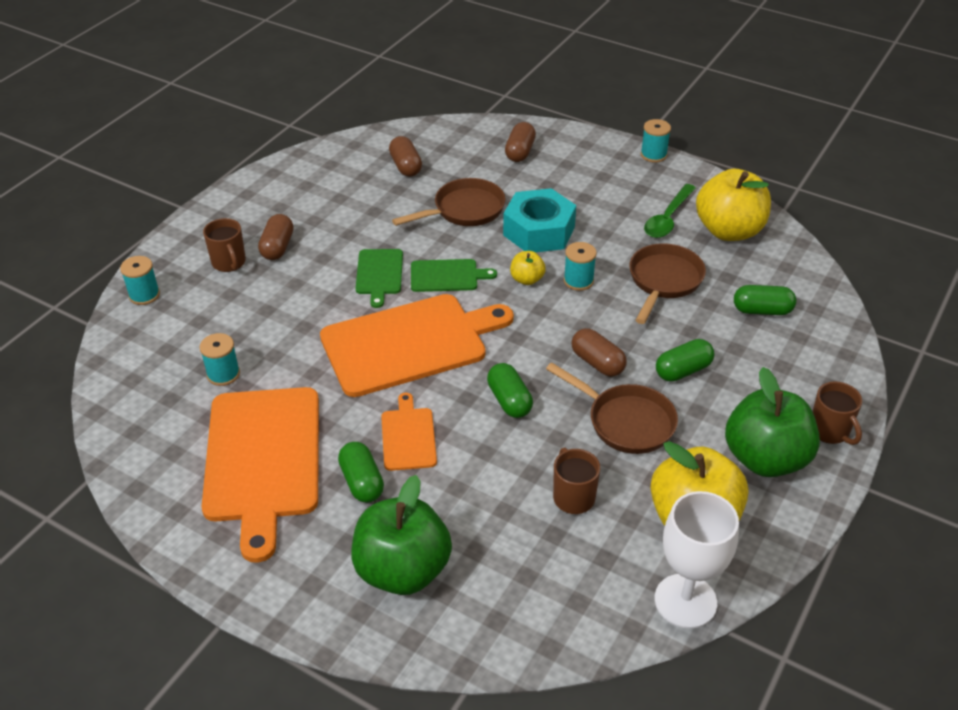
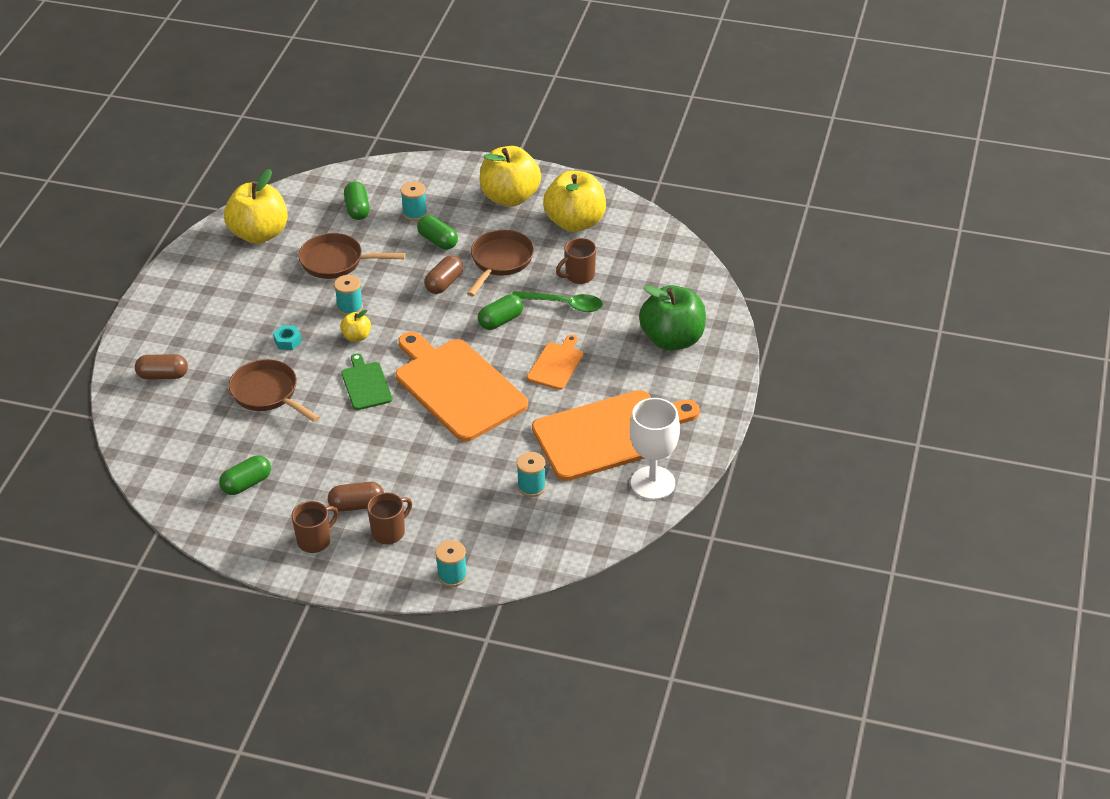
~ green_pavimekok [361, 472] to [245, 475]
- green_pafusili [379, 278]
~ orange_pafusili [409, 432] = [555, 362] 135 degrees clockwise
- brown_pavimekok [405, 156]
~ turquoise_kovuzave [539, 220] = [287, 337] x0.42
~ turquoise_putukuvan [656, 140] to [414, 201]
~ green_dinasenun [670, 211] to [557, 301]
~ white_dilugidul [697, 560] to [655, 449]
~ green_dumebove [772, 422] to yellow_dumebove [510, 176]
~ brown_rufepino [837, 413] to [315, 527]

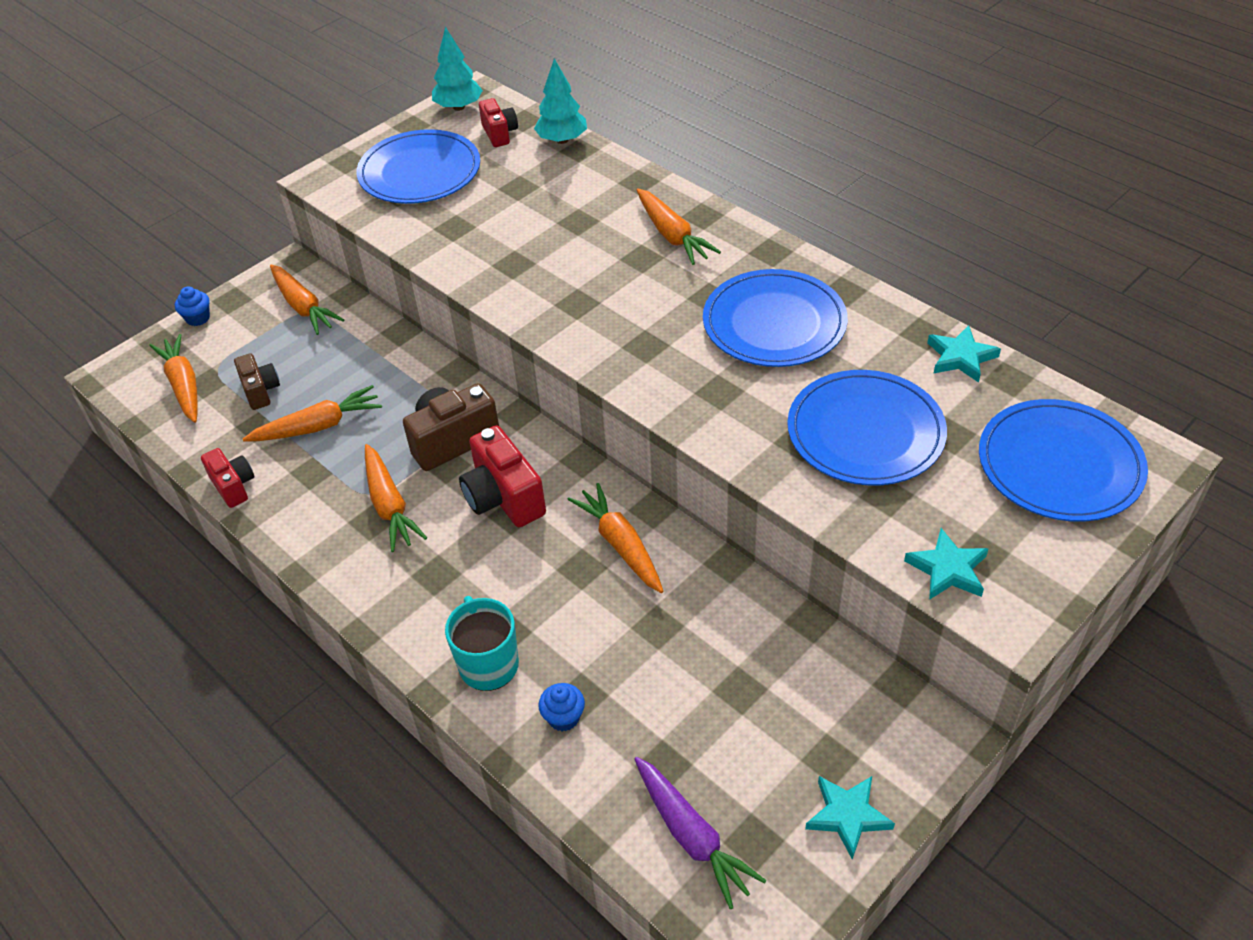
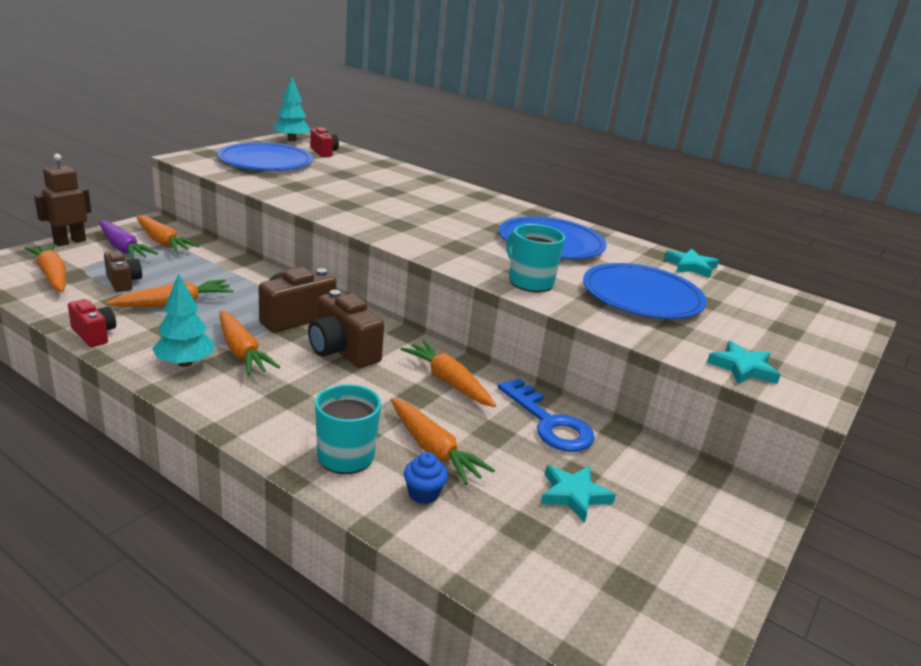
~ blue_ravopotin [192, 306] to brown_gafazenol [62, 200]
~ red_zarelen [502, 476] to brown_zarelen [346, 329]
~ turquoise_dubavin [560, 101] to [183, 320]
~ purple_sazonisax [700, 833] to [128, 239]
~ orange_sazonisax [679, 226] to [442, 441]
~ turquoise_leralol [850, 818] to [578, 494]
- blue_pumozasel [1063, 460]
+ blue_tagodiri [546, 415]
+ turquoise_rufepino [535, 258]

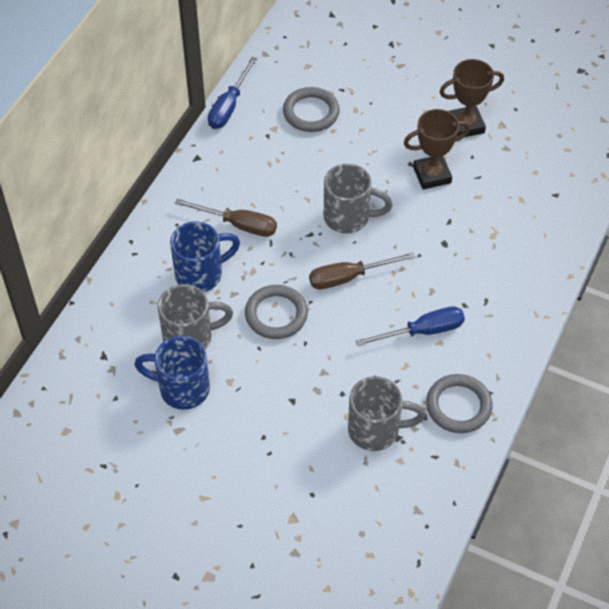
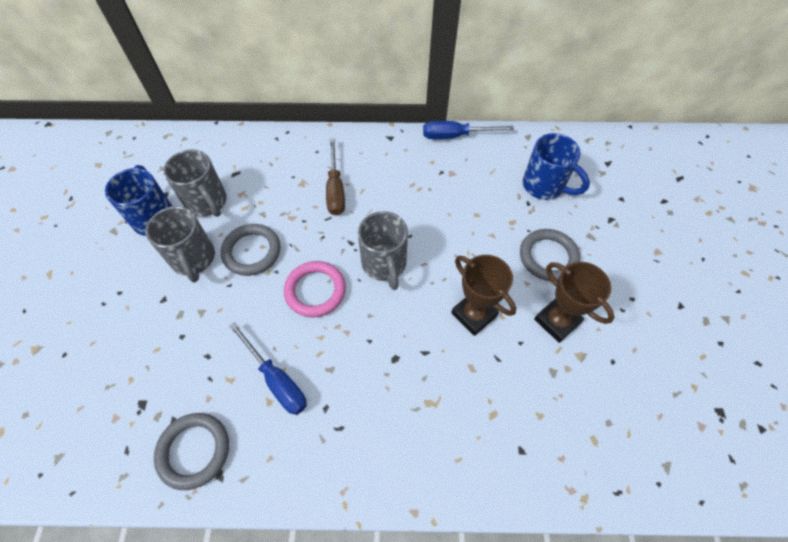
~ blue_rufepino [205, 257] to [556, 166]
~ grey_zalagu [311, 109] to [550, 255]
~ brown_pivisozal [362, 270] to pink_zalagu [315, 289]
~ grey_rufepino [387, 413] to [180, 244]

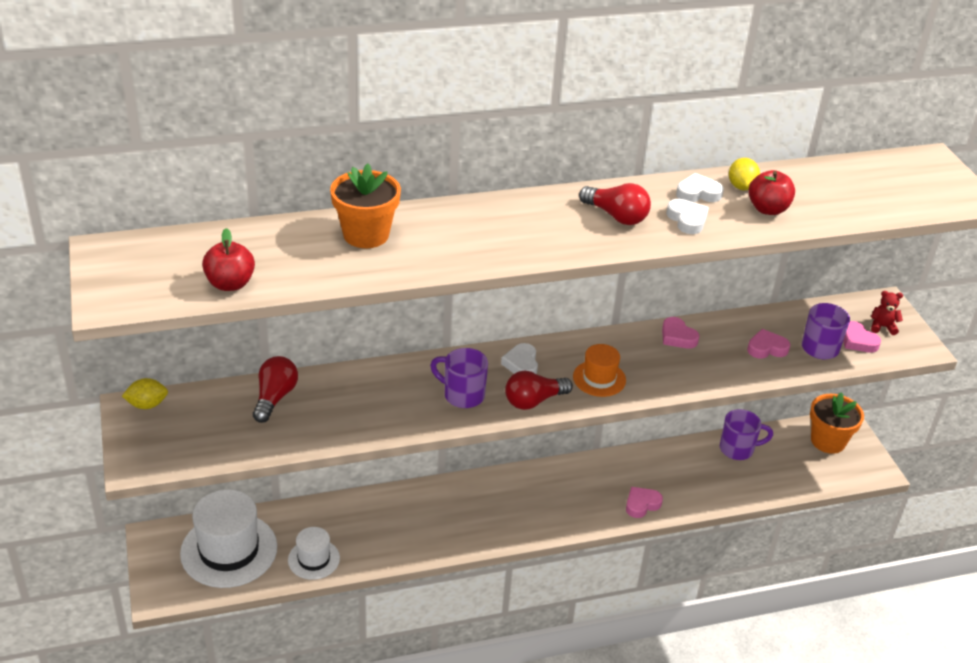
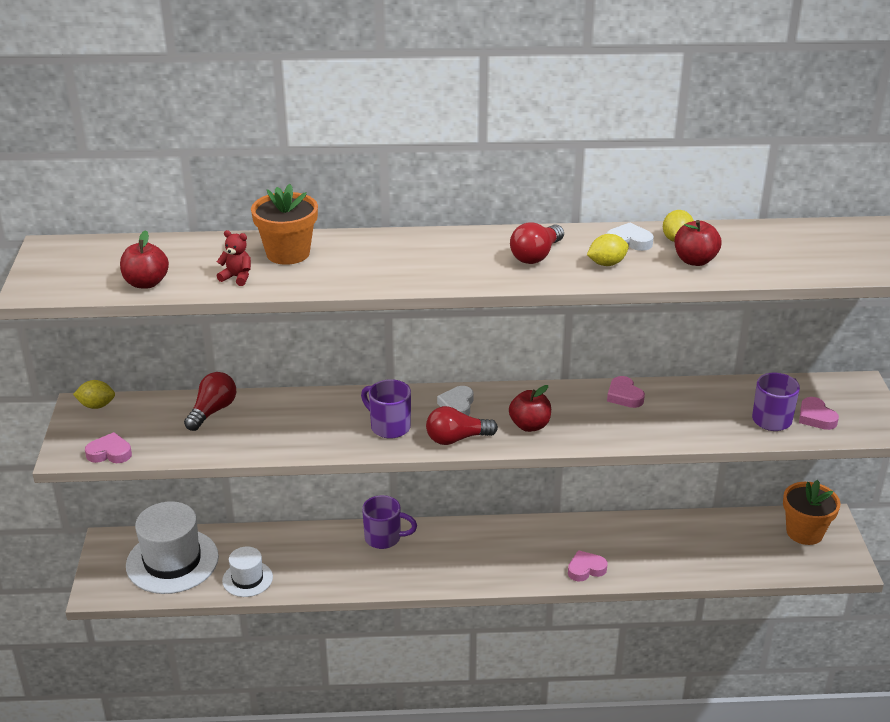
~ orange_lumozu [599, 370] to red_dumebove [530, 408]
~ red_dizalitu [615, 204] = [537, 243] 75 degrees clockwise
~ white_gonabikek [687, 216] to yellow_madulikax [608, 250]
~ purple_rufepino [746, 434] to [389, 522]
~ pink_gonabikek [768, 344] to [108, 447]
~ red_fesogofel [887, 313] to [234, 258]

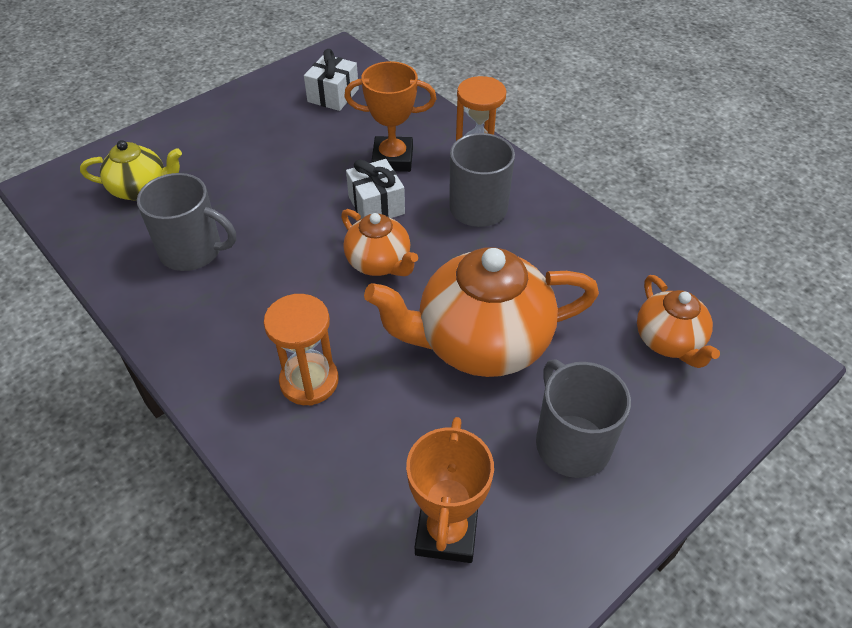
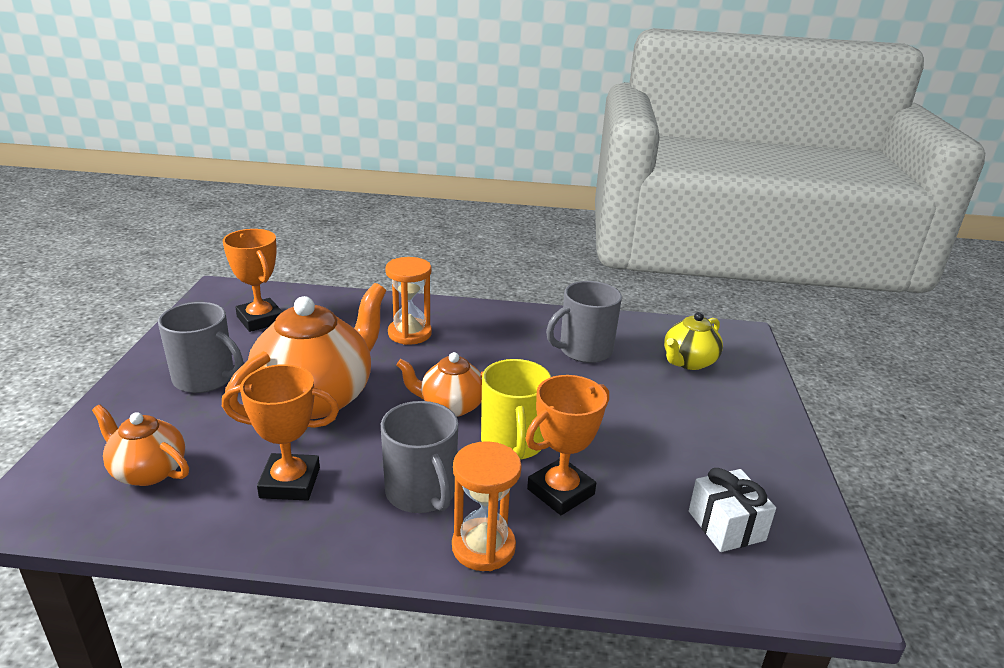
~ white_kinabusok [375, 189] to yellow_rufepino [516, 409]
+ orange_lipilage [280, 432]

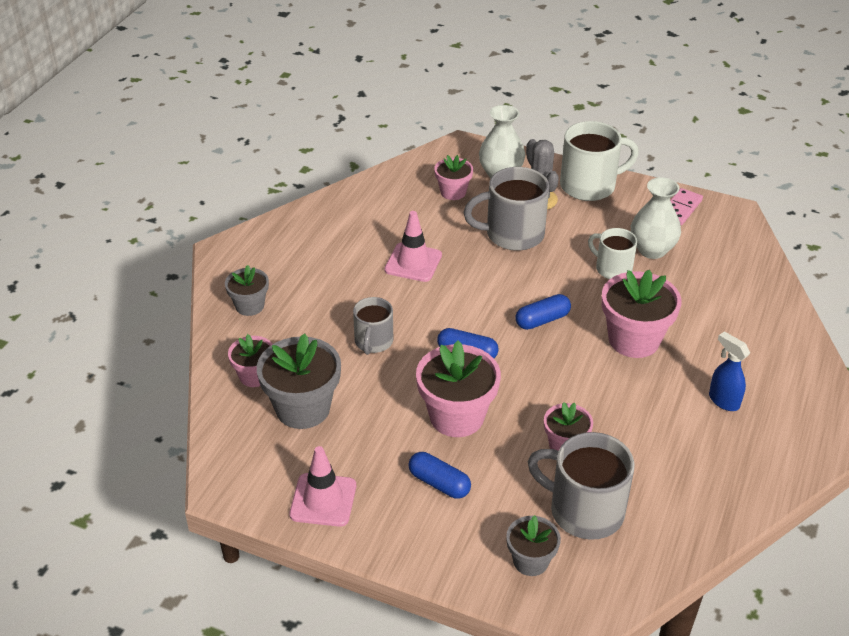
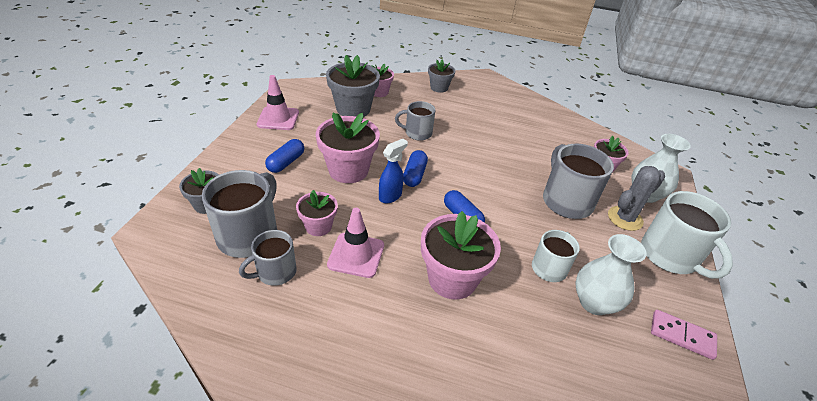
~ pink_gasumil [413, 246] to [355, 243]
~ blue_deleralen [729, 371] to [393, 171]
+ grey_rufepino [268, 258]

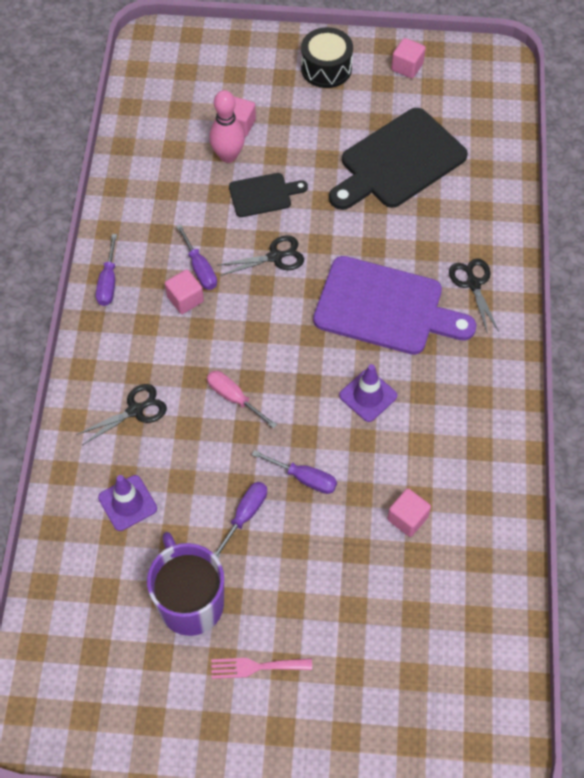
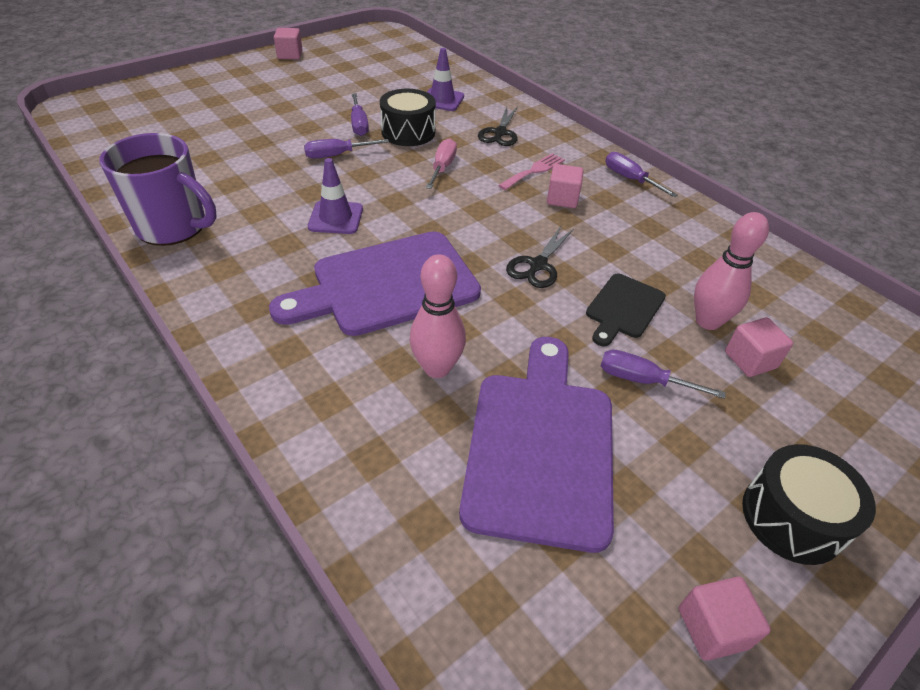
~ purple_rufepino [185, 584] to [157, 189]
~ purple_pivisozal [196, 257] to [663, 374]
~ pink_pivisozal [242, 400] = [441, 163] 75 degrees counterclockwise
~ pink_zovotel [261, 668] to [531, 171]
~ black_pafusili [398, 159] to purple_pafusili [536, 445]
~ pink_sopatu [409, 512] to [288, 44]
- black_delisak [474, 295]
+ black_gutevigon [408, 117]
+ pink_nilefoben [438, 316]

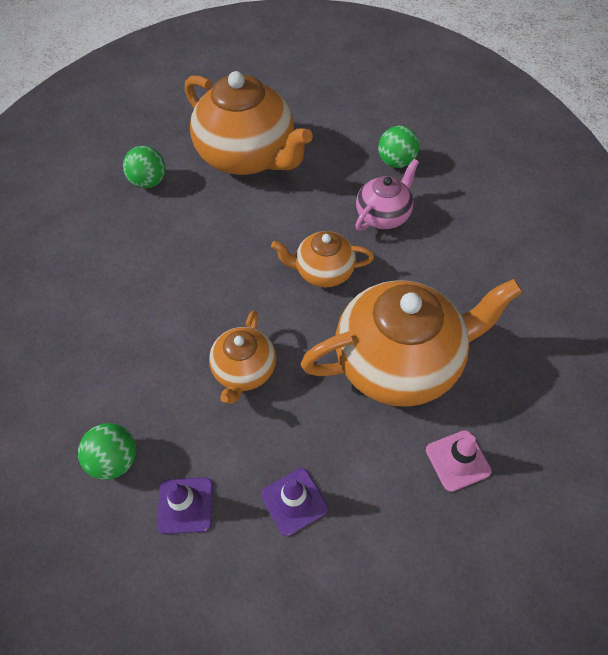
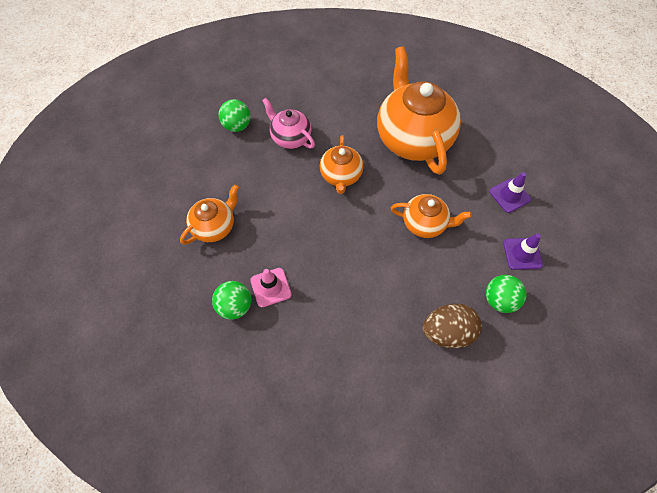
~ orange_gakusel [249, 123] = [209, 214] x0.52
~ pink_gasumil [459, 461] to [271, 287]
+ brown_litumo [452, 325]

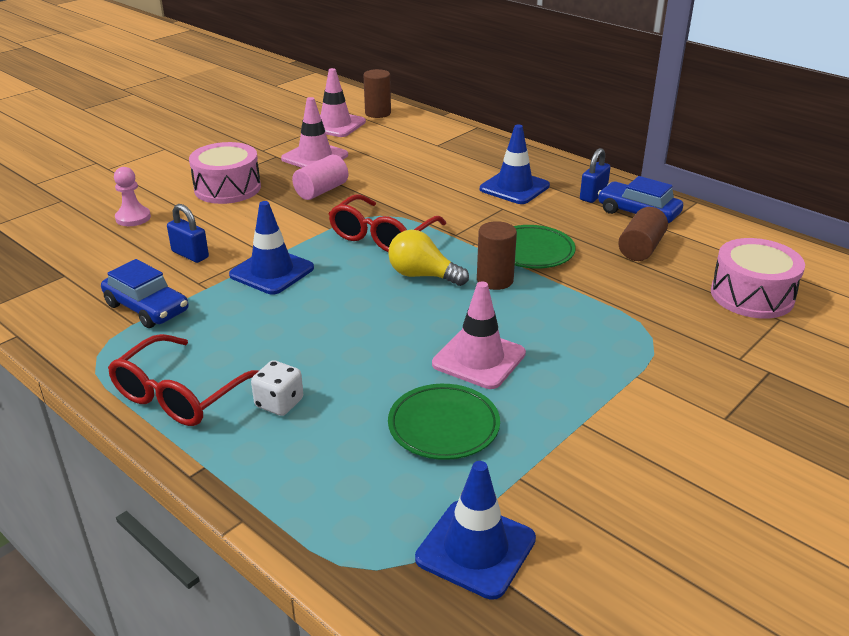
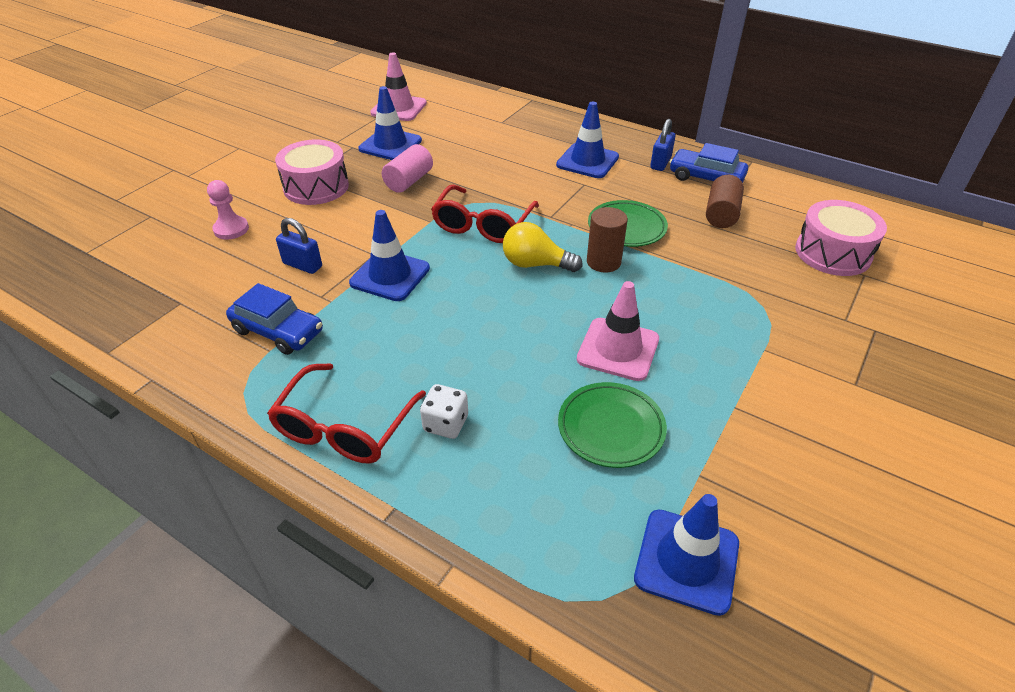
~ pink_gasumil [314, 132] to blue_gasumil [390, 123]
- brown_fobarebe [377, 93]

